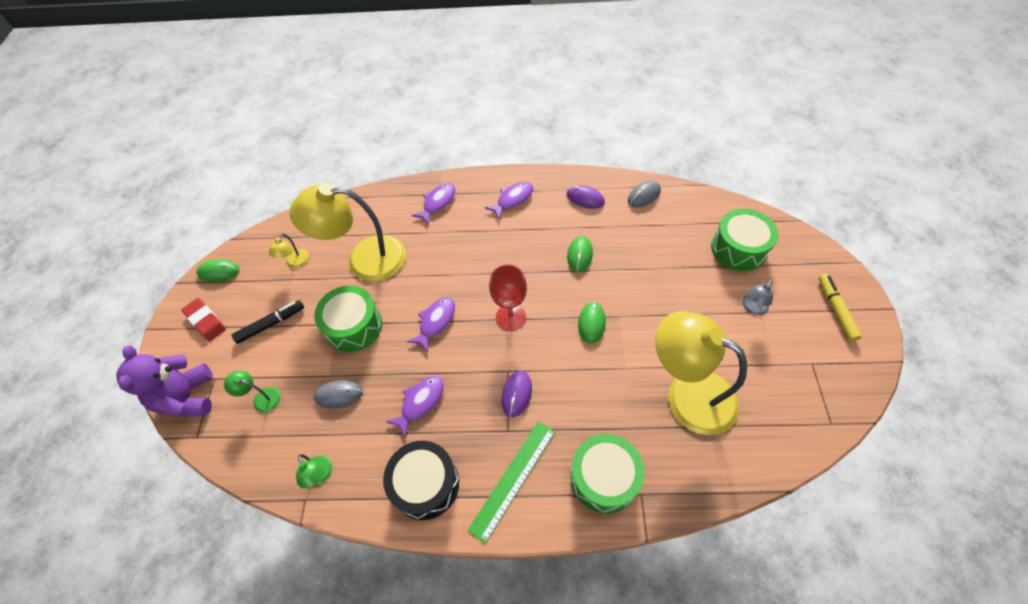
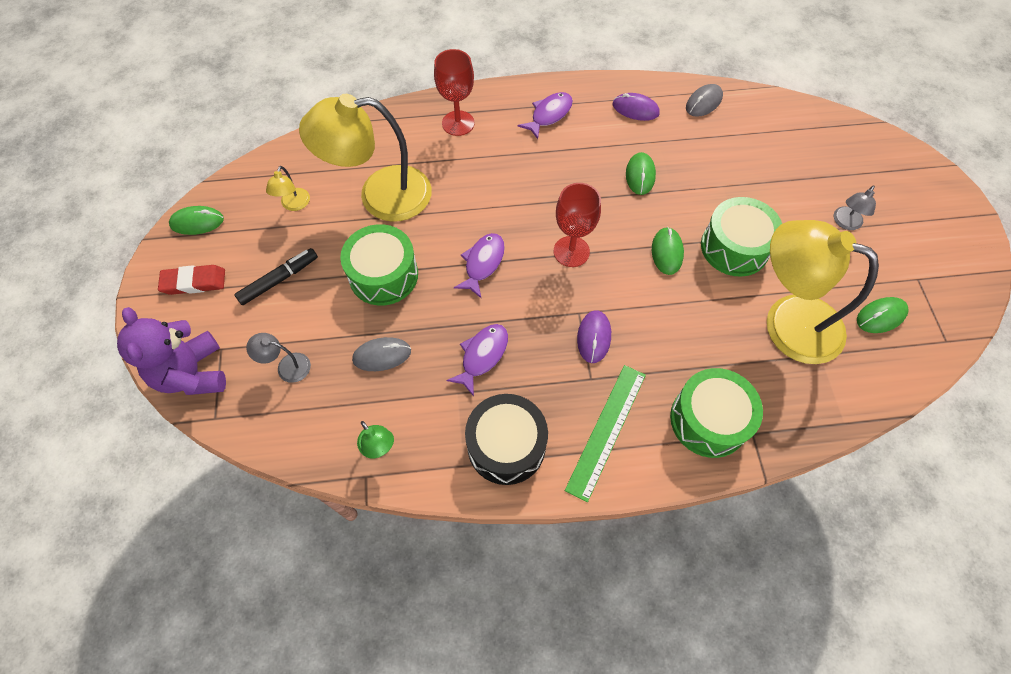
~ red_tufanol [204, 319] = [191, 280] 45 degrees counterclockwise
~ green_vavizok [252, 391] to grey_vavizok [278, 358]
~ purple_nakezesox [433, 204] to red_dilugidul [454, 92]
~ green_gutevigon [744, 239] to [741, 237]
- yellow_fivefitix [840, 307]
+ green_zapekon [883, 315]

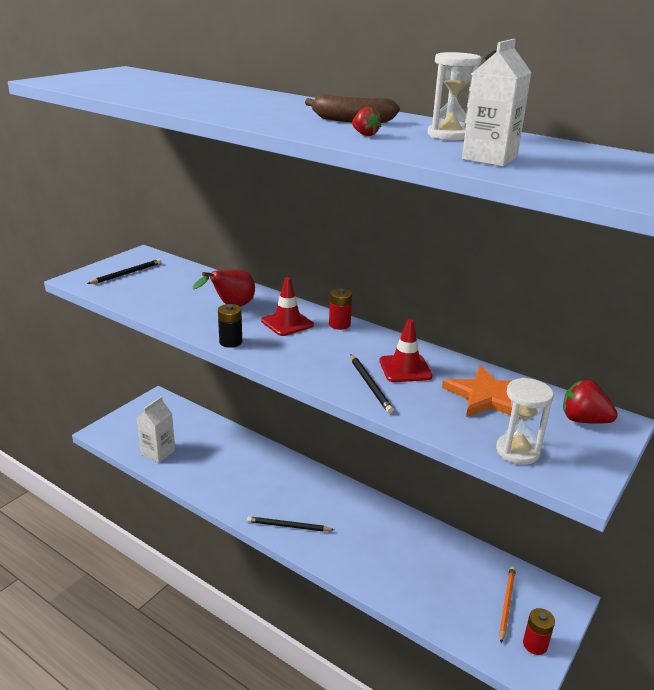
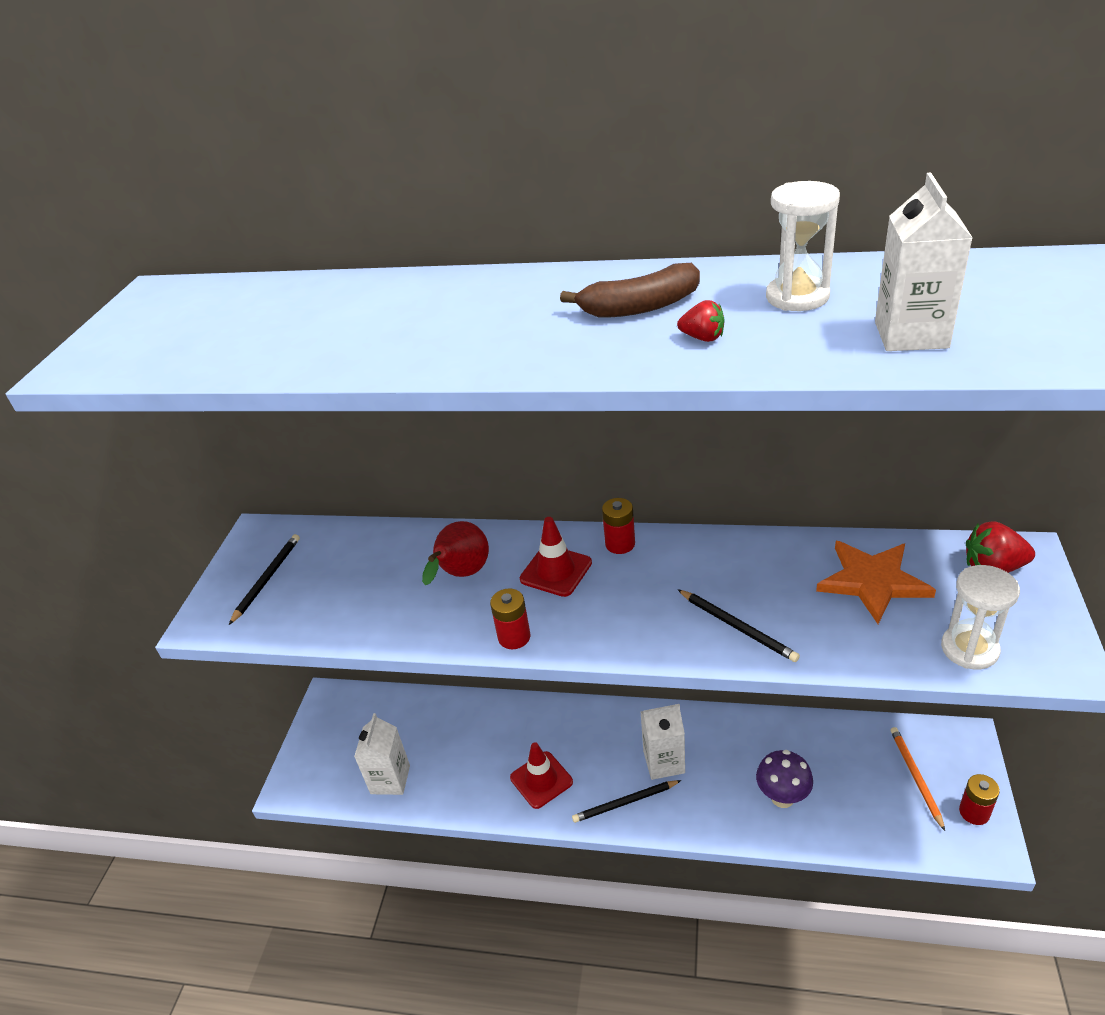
~ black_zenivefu [230, 326] to red_zenivefu [510, 618]
~ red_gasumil [406, 350] to [541, 775]
+ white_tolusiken [663, 742]
+ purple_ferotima [784, 779]

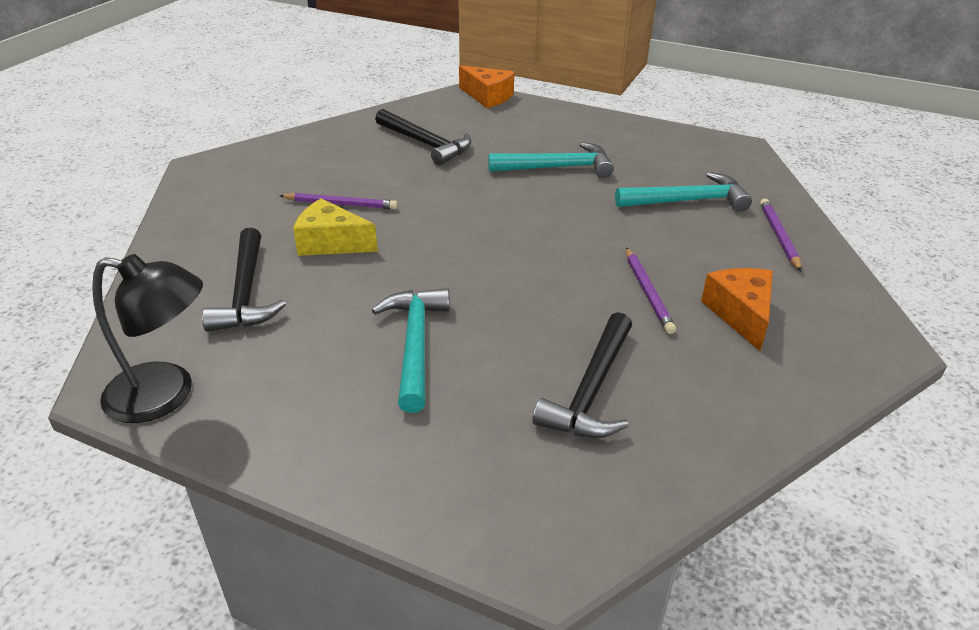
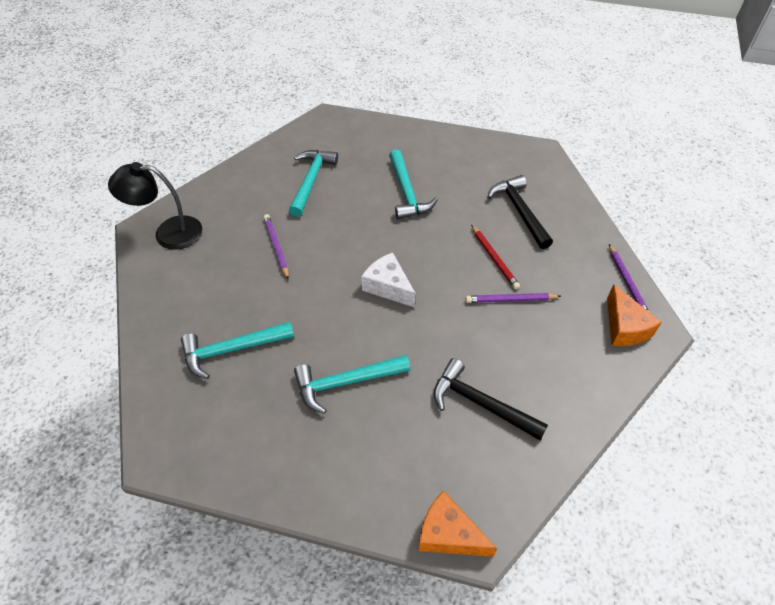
~ black_vavizok [147, 338] to [155, 206]
~ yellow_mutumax [335, 227] to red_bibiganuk [495, 257]
~ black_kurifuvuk [582, 375] to turquoise_kurifuvuk [313, 183]
~ orange_mutumax [737, 309] to [634, 315]
~ purple_bibiganuk [781, 234] to [629, 278]
+ white_mutumax [388, 280]

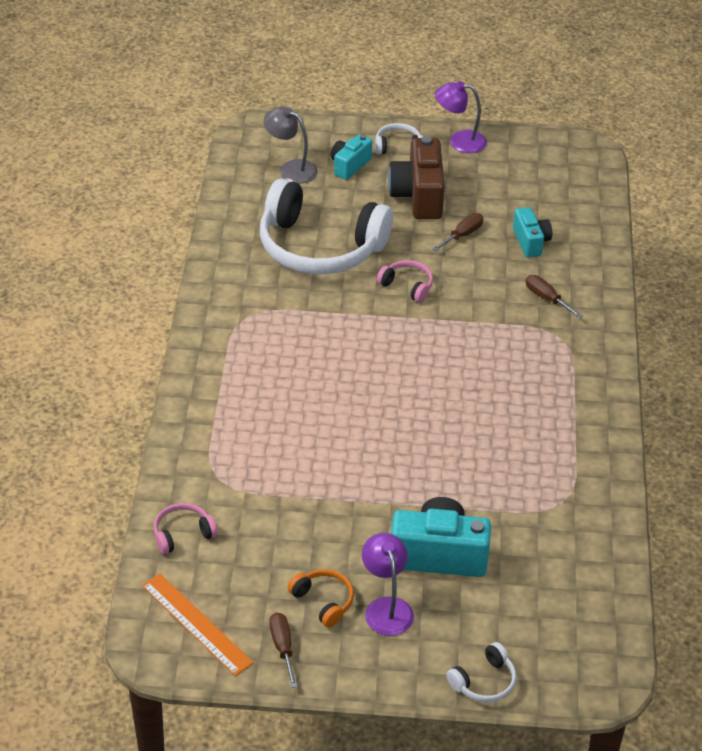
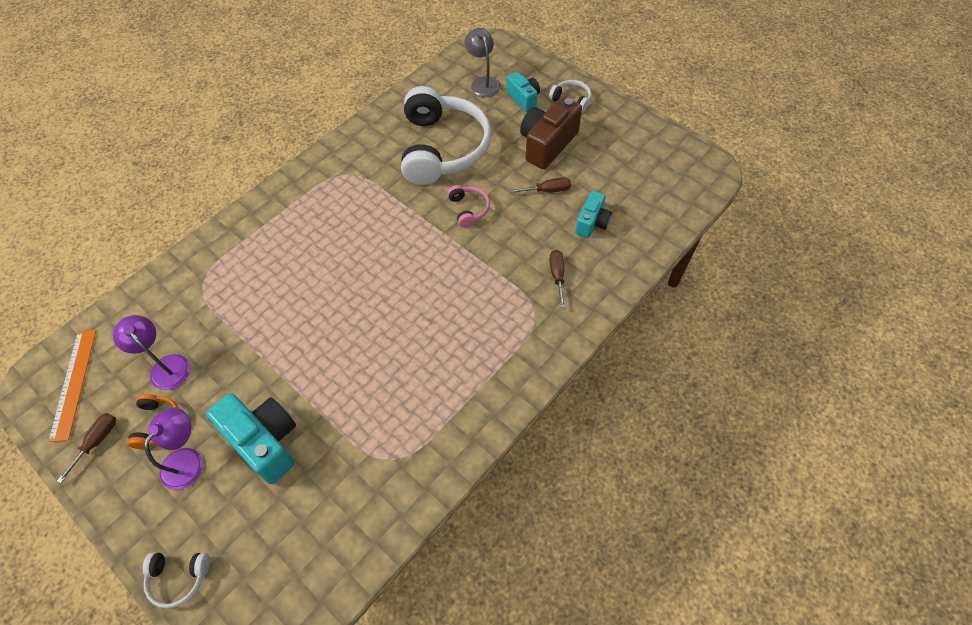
- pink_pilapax [186, 528]
~ white_pilapax [326, 226] = [446, 135] 150 degrees counterclockwise
~ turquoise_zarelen [351, 157] = [523, 92] 75 degrees clockwise
~ purple_vavizok [461, 117] to [151, 352]

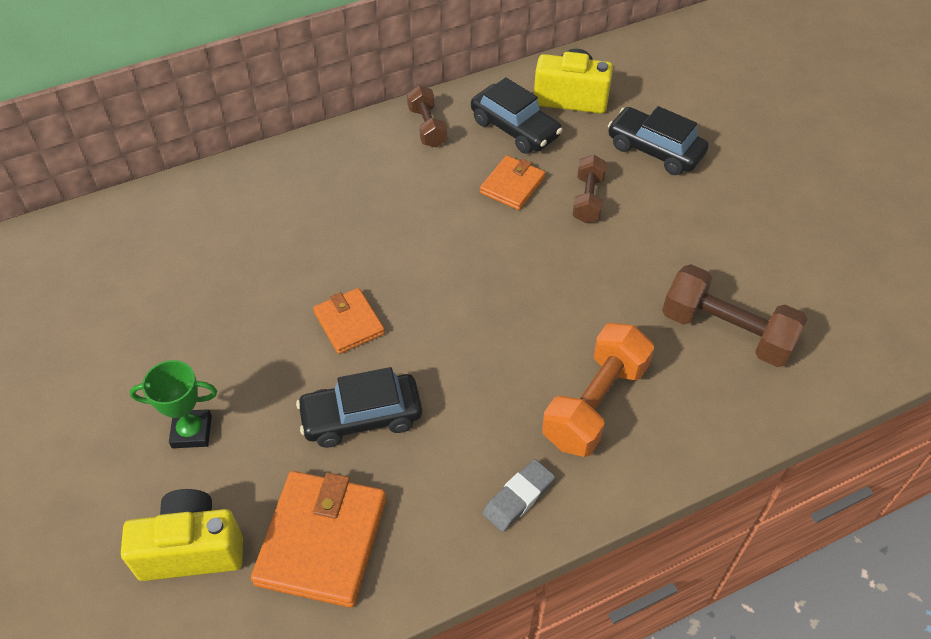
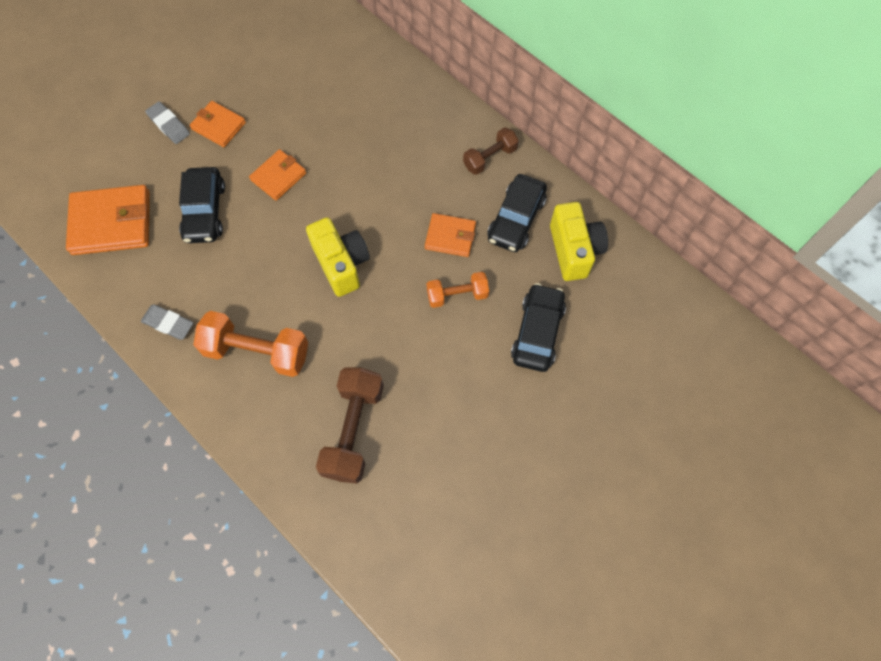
~ yellow_zarelen [182, 535] to [338, 257]
~ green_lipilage [173, 404] to grey_tufanol [167, 122]
~ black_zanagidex [359, 407] = [202, 205] 150 degrees counterclockwise
~ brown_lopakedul [589, 189] to orange_lopakedul [458, 290]
+ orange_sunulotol [218, 124]

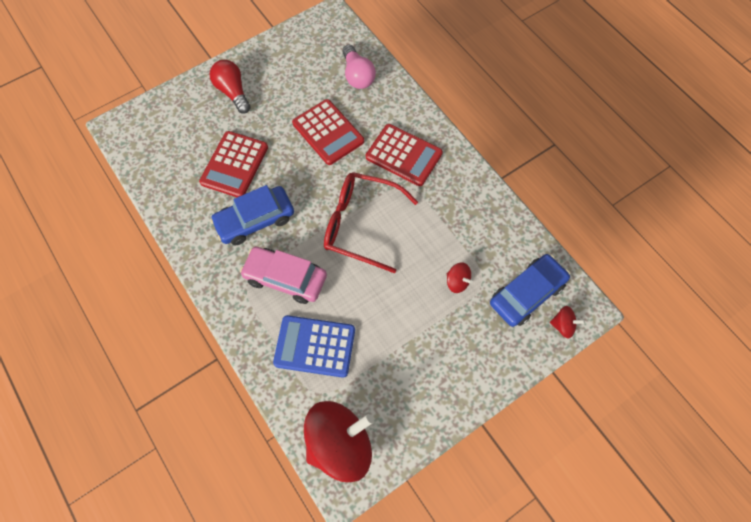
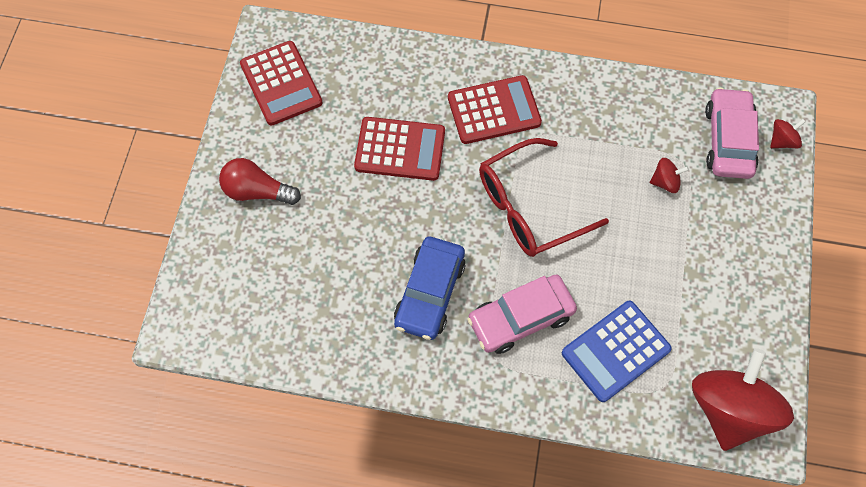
~ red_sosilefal [233, 164] to [281, 83]
- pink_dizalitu [359, 67]
~ blue_zanagidex [530, 290] to pink_zanagidex [732, 133]

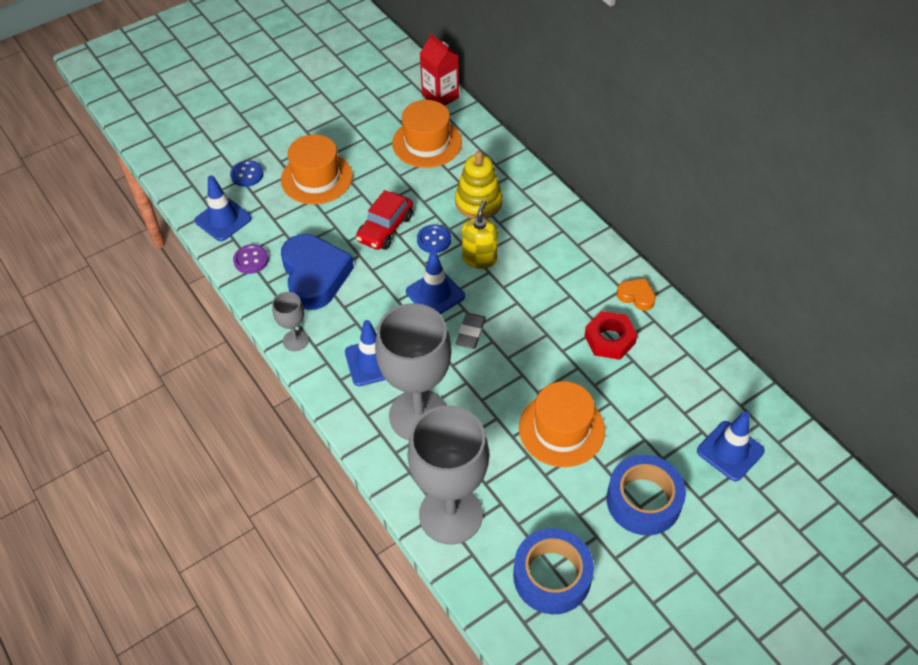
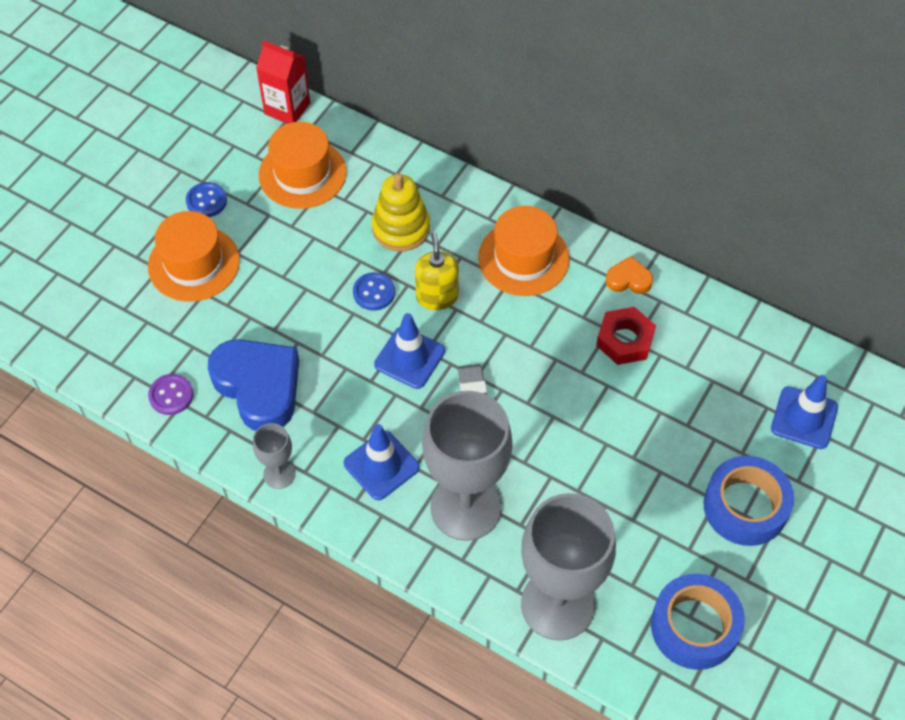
- blue_gasumil [223, 208]
~ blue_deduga [247, 173] to [206, 199]
- red_zanagidex [384, 220]
~ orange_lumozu [562, 424] to [524, 251]

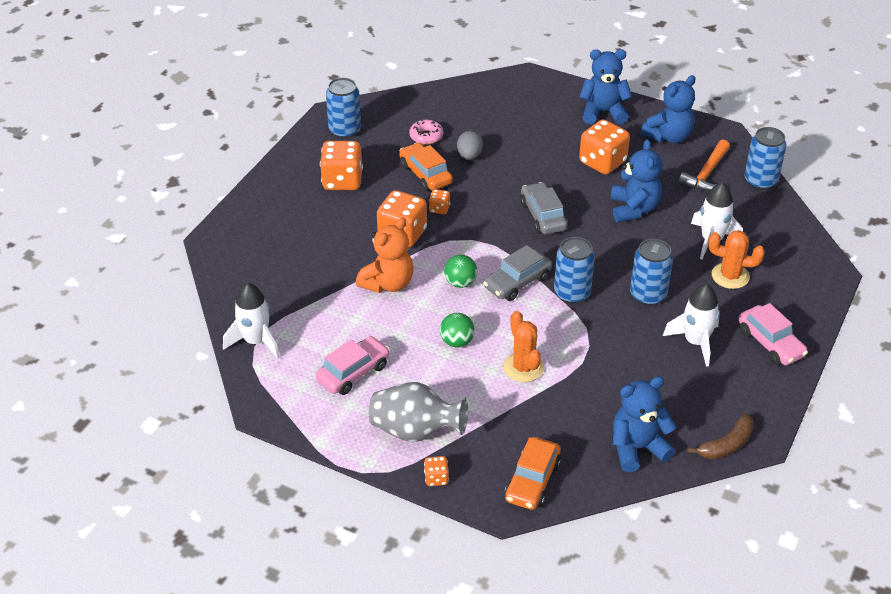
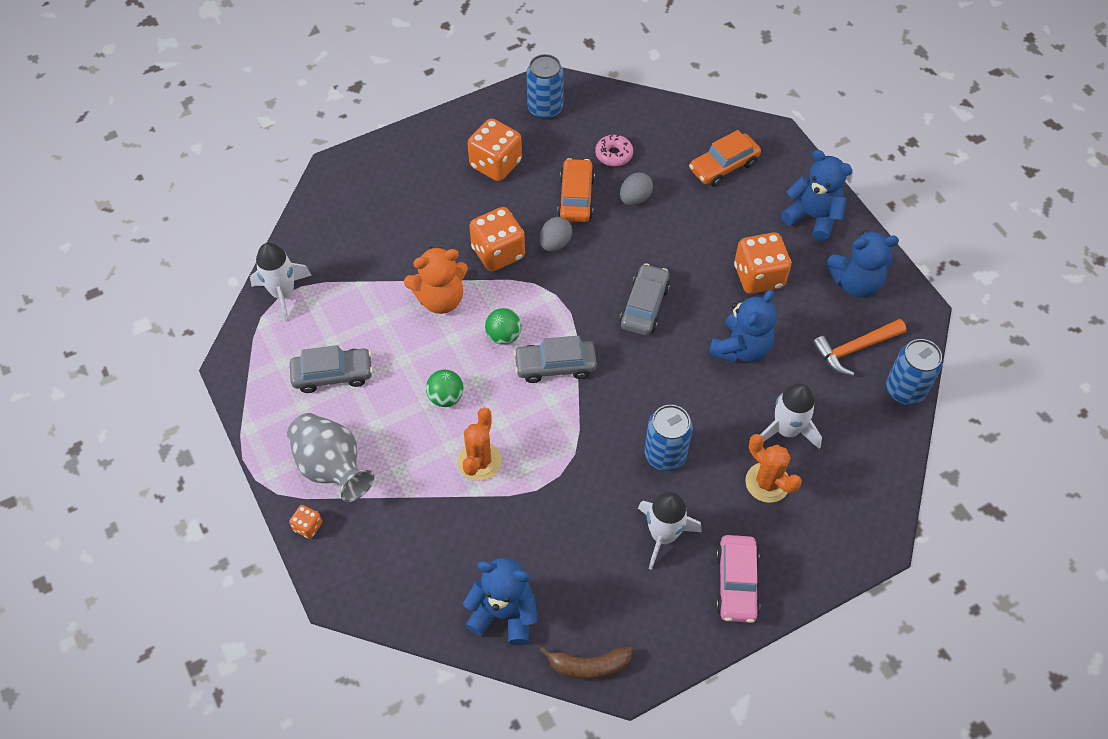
~ pink_zanagidex [352, 365] to grey_zanagidex [331, 369]
~ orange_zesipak [439, 201] to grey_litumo [556, 234]
~ orange_zanagidex [533, 473] to [725, 158]
- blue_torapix [574, 270]

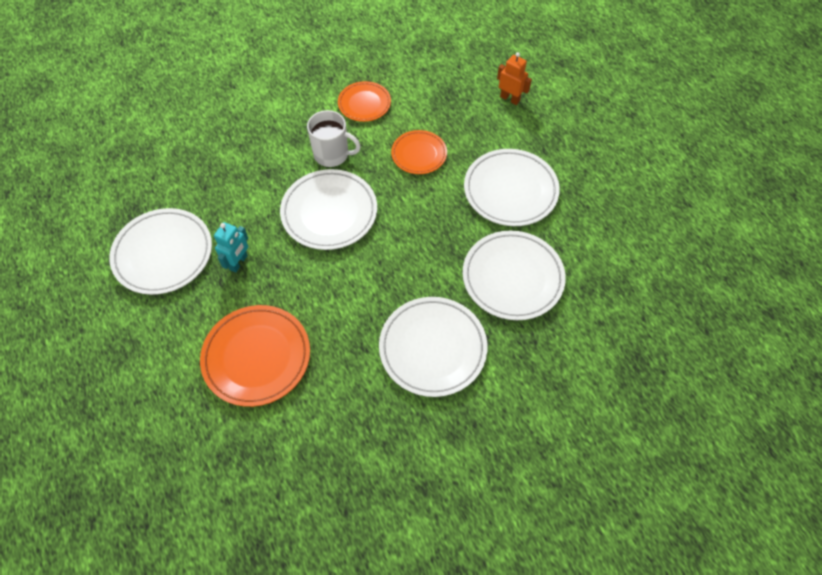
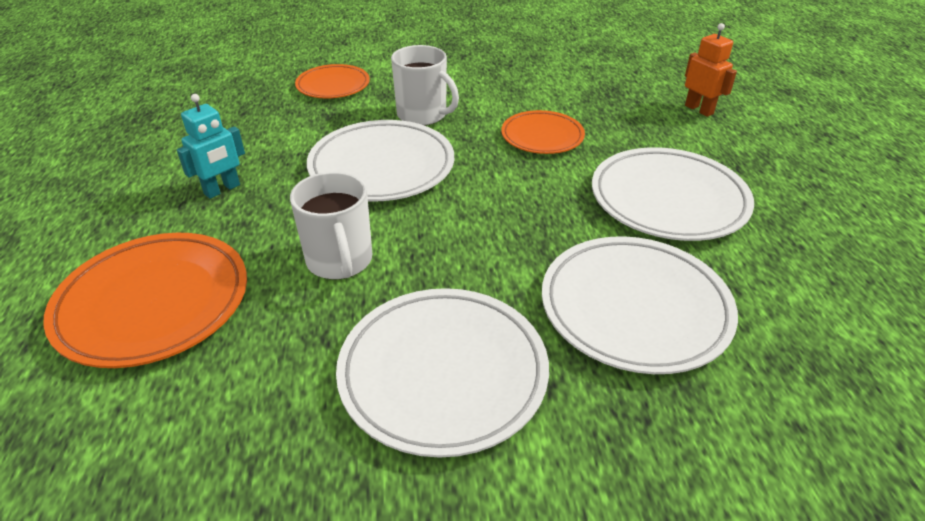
- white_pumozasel [160, 251]
~ orange_pumozasel [364, 101] to [332, 81]
+ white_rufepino [331, 226]

